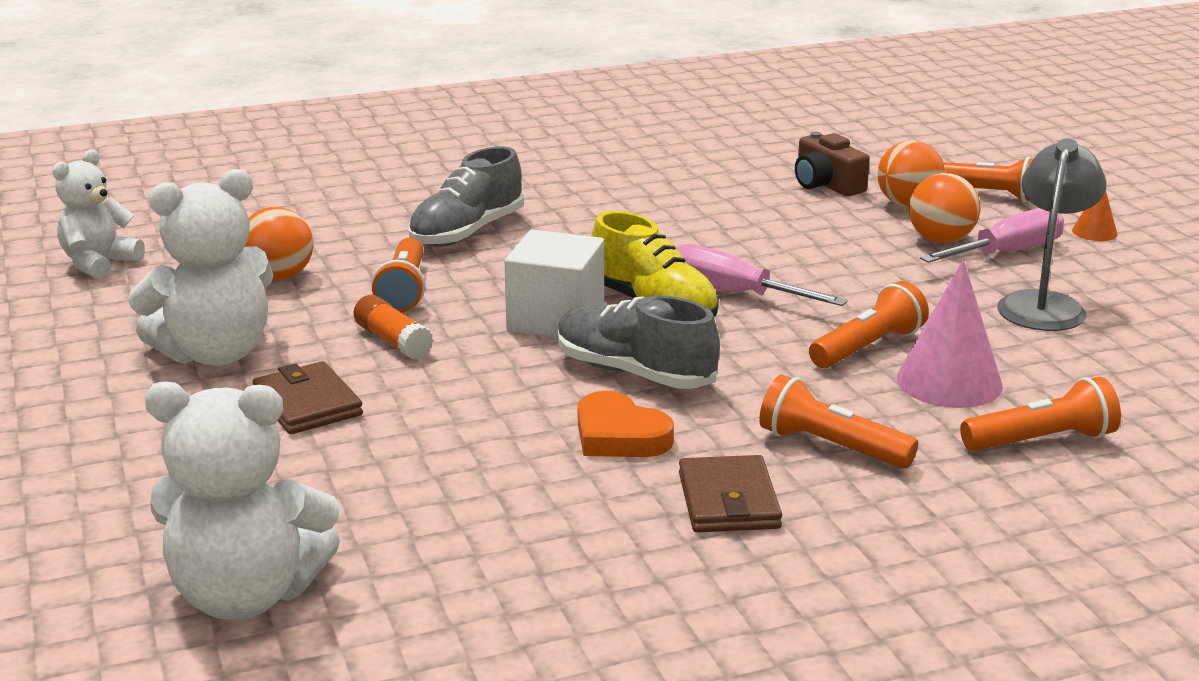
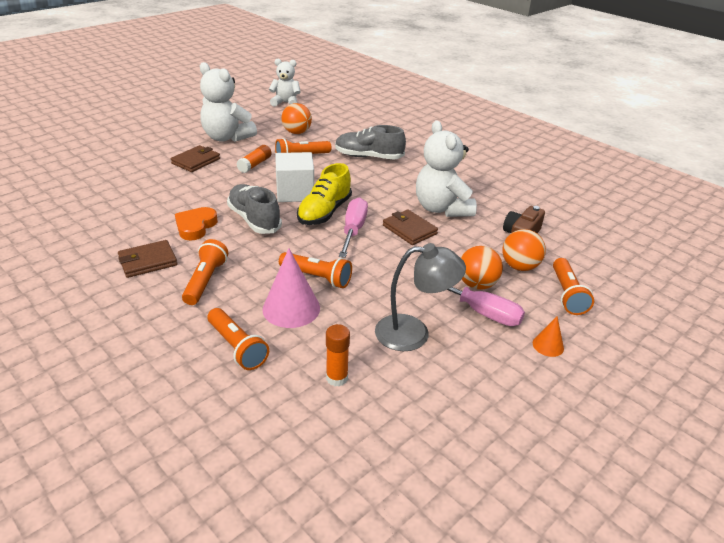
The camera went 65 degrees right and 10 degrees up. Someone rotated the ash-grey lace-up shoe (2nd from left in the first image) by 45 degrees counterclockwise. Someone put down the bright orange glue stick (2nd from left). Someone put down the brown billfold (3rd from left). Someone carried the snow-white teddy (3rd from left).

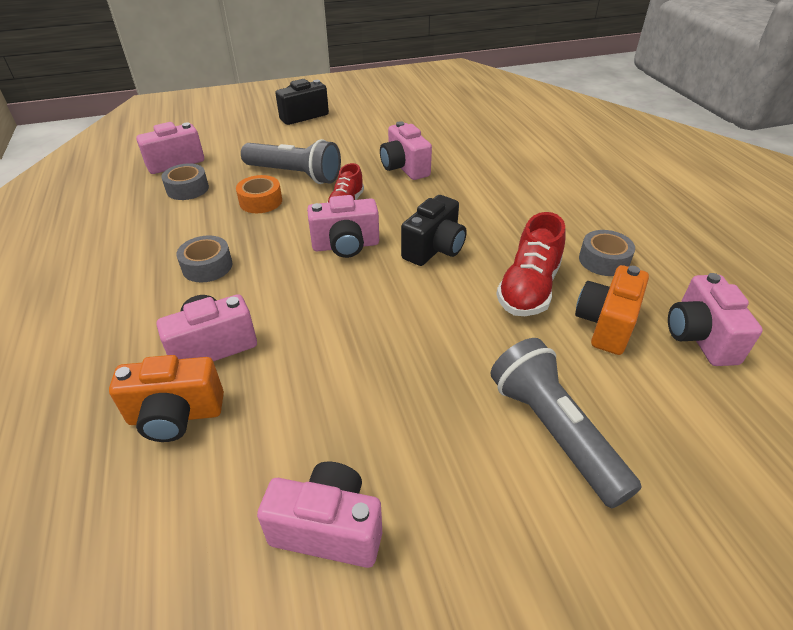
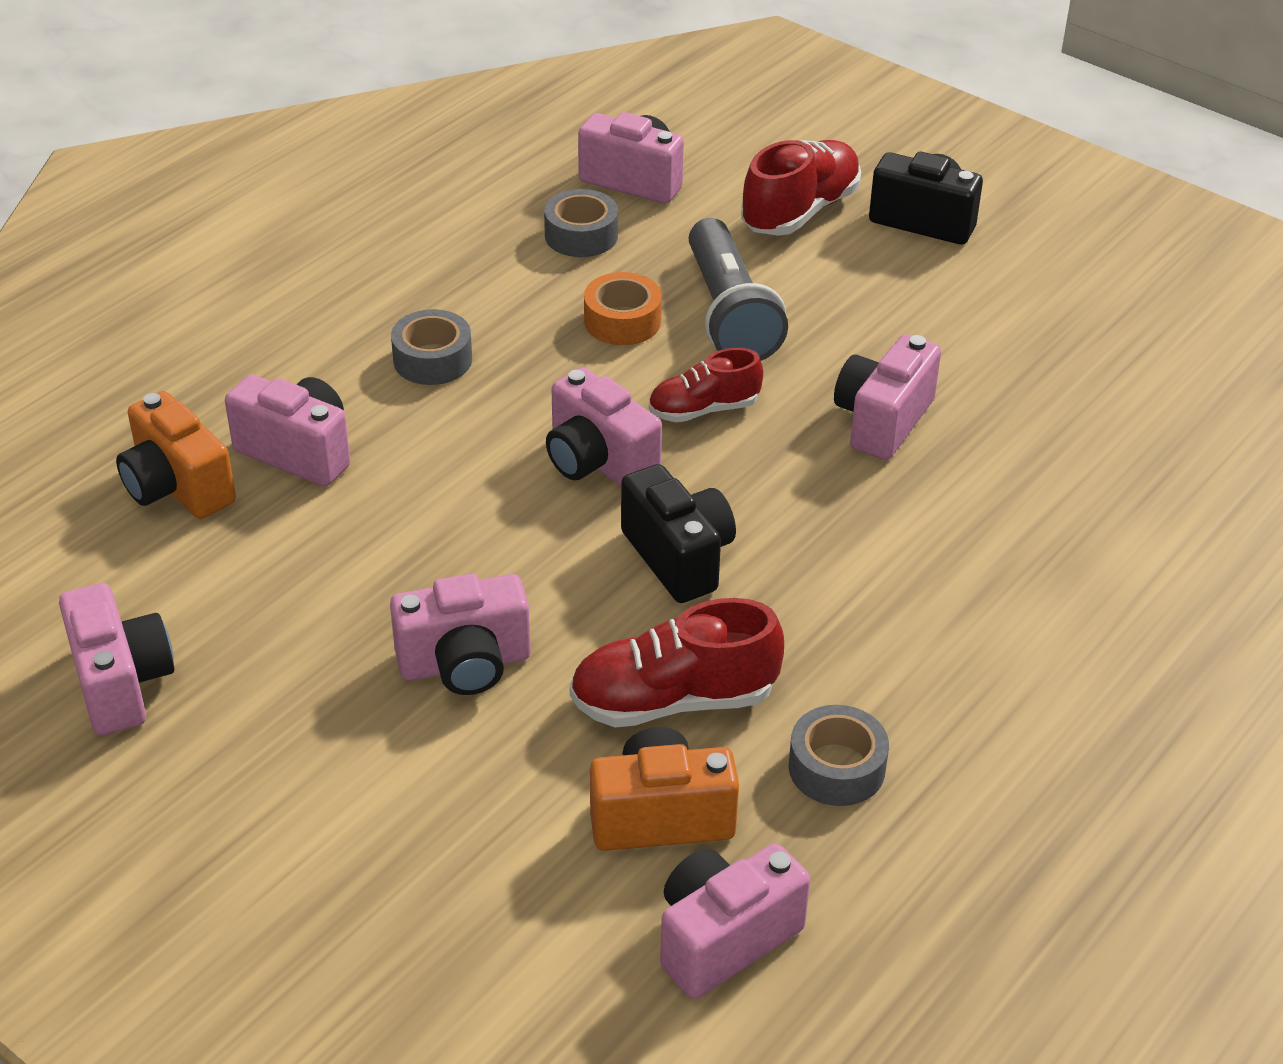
The camera went 55 degrees right and 0 degrees up. Someone put down the rose-pink photo camera (3rd from left). Someone rotated the ebony photo camera (2nd from left in the first image) by 120 degrees counterclockwise. Someone put down the crimson lace-up shoe (3rd from left). Someone took away the ash-grey flashlight (2nd from left).

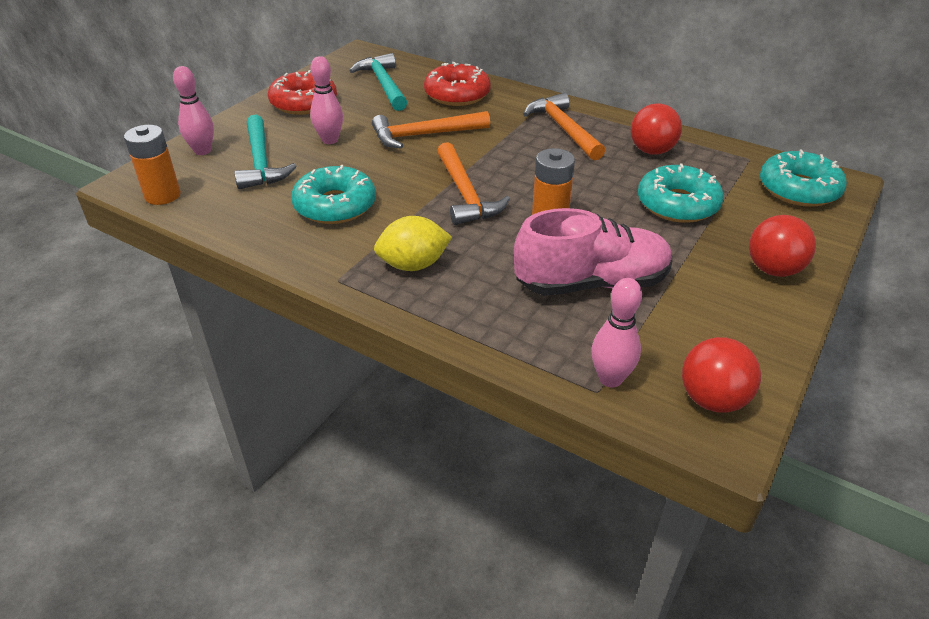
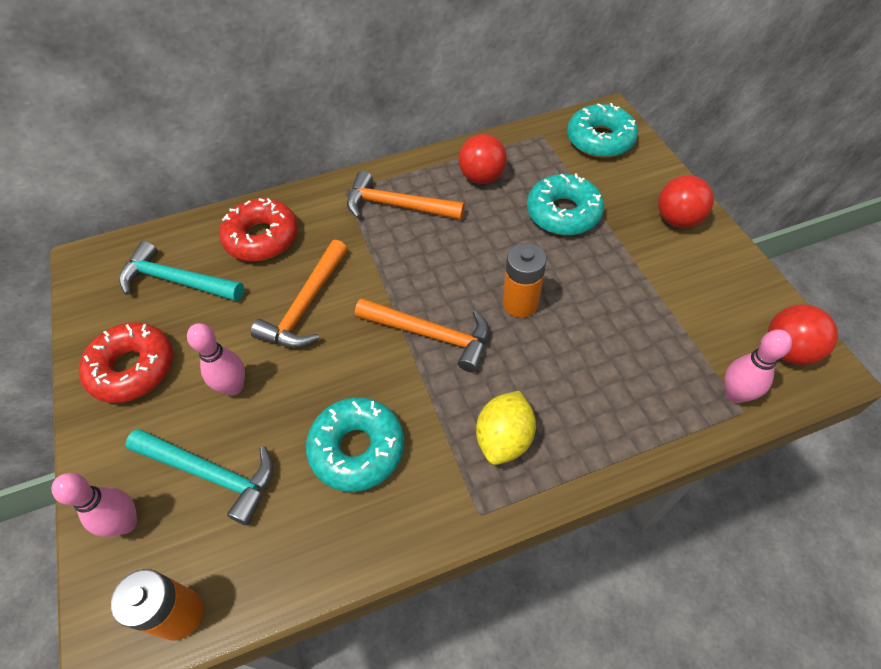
The camera went 50 degrees left and 15 degrees up. Someone took away the rose-pink lace-up shoe.

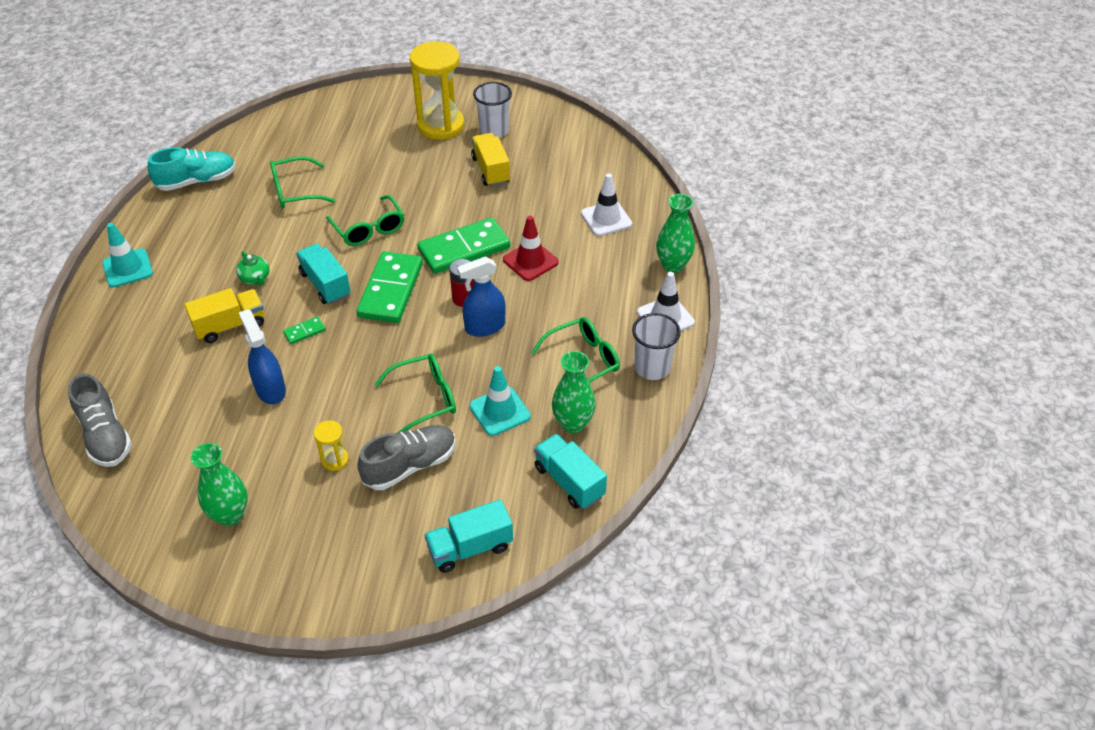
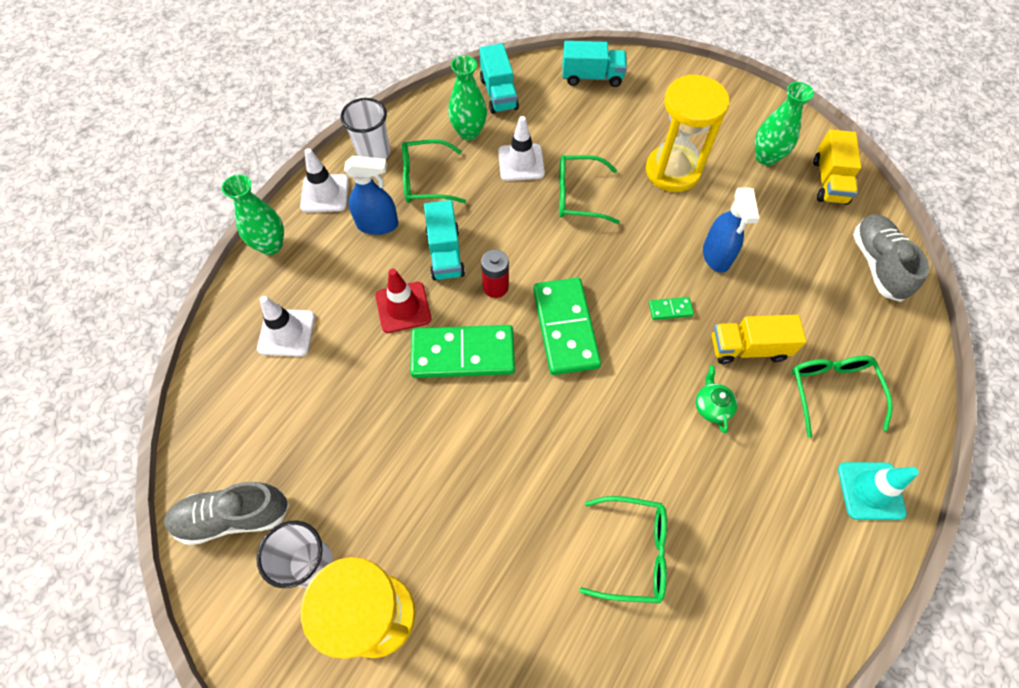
The camera went 155 degrees left and 15 degrees up. Someone carried the ash-grey lace-up shoe (2nd from left in the first image). Someone carried the royal blue spray cleaner (2nd from left in the first image). Someone carried the teal toy truck (1st from left). Someone repainted the teal traffic cone (2nd from left), which became the snow-white traffic cone (3rd from left). Someone rotated the green domino piece (2nd from left) by 45 degrees counterclockwise. Someone scaled the golden hourglass (1st from left in the first image) by 2.30. Someone carried the green eyeglasses (2nd from left in the first image). Someone carried the golden toy truck (2nd from left). Someone took away the teal lace-up shoe.

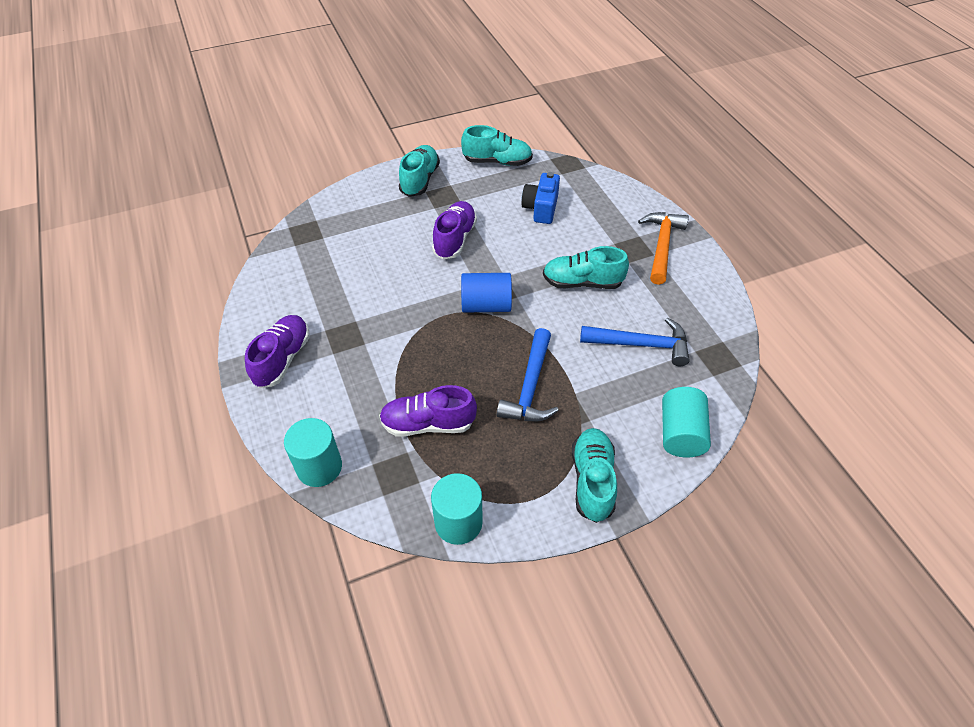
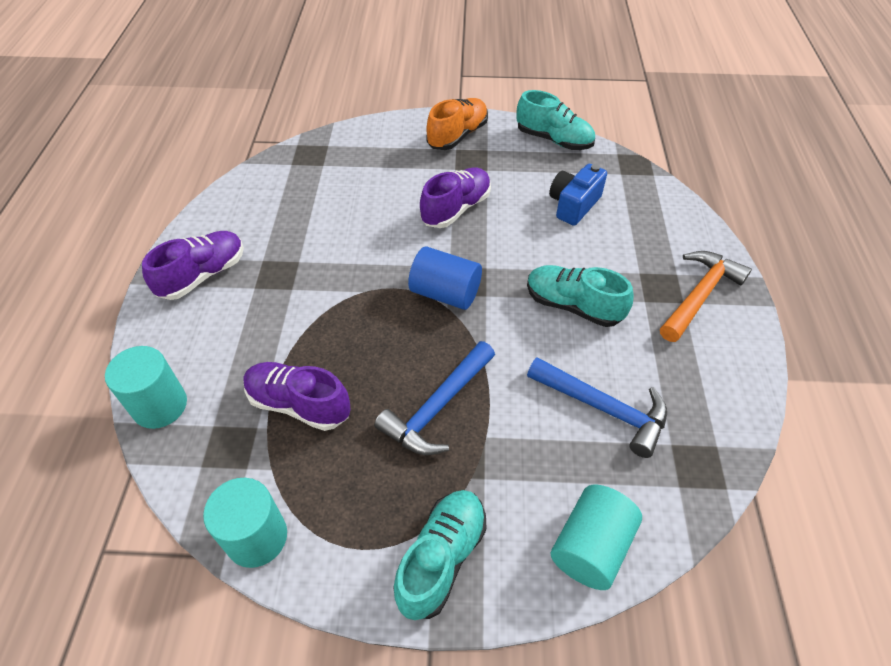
The camera went 25 degrees right and 0 degrees up. Someone repainted the teal lace-up shoe (1st from left), which became the bright orange lace-up shoe.

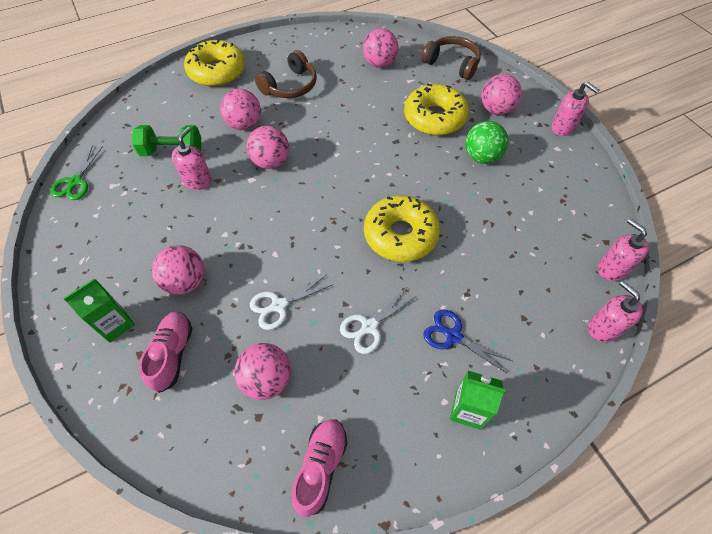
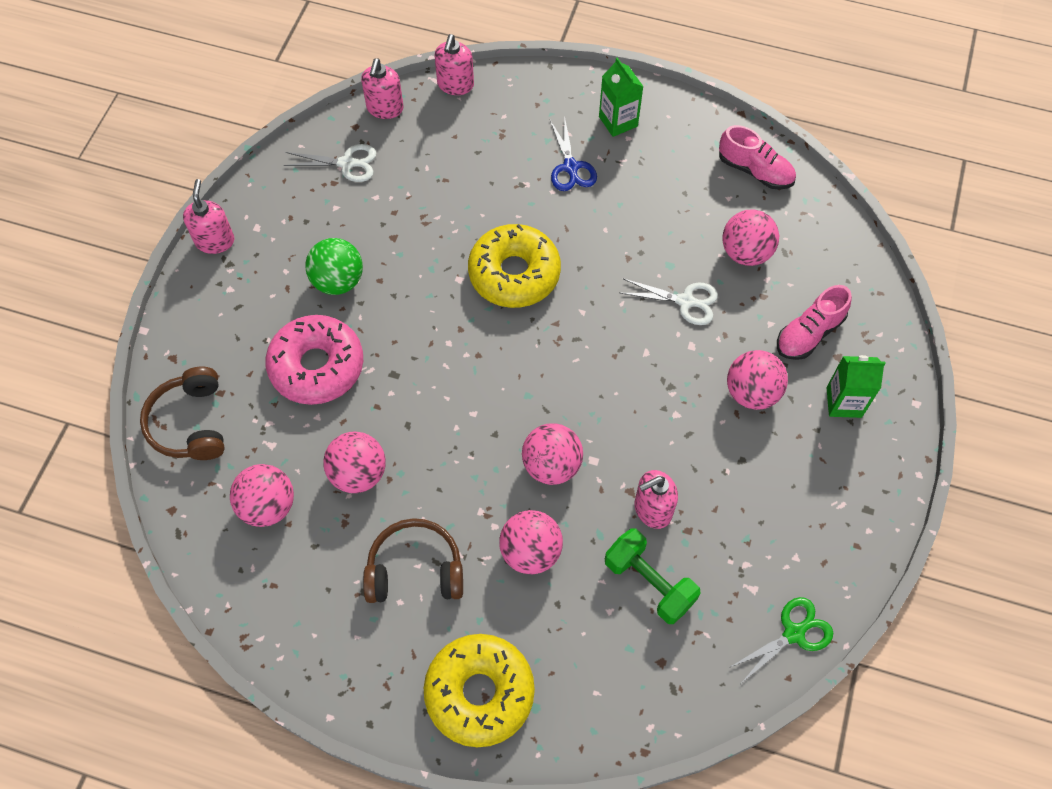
The camera went 135 degrees left and 5 degrees up. Someone repainted the golden doughnut (3rd from left), which became the rose-pink doughnut. Someone carried the snow-white shears (2nd from left in the first image). Someone carried the rose-pink sphere (6th from left in the first image). Someone rotated the rose-pink lace-up shoe (2nd from left in the first image) by 120 degrees counterclockwise.

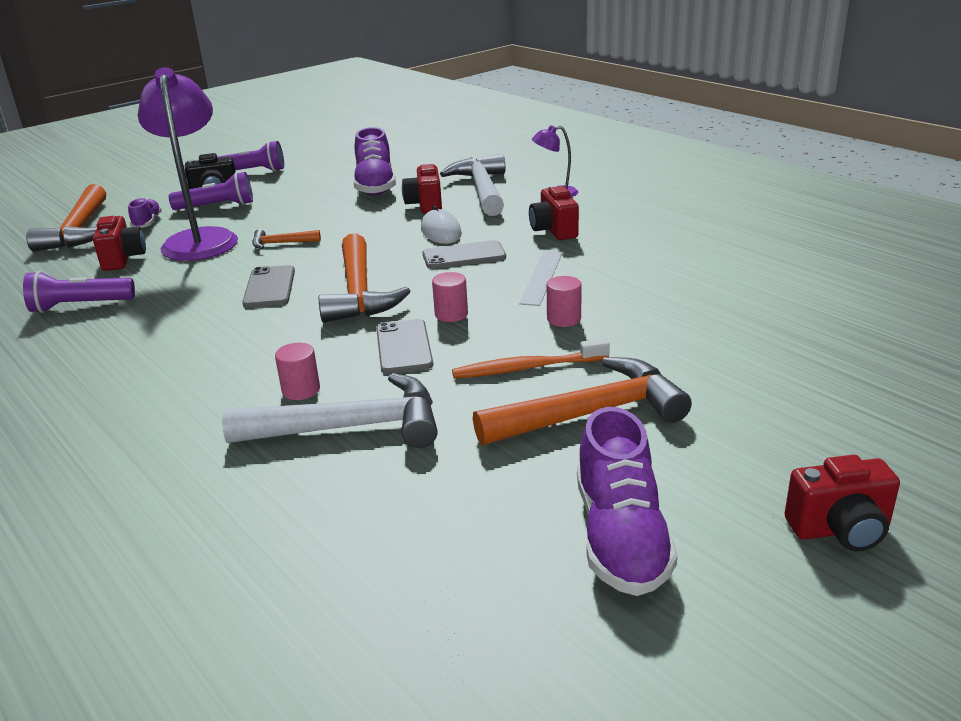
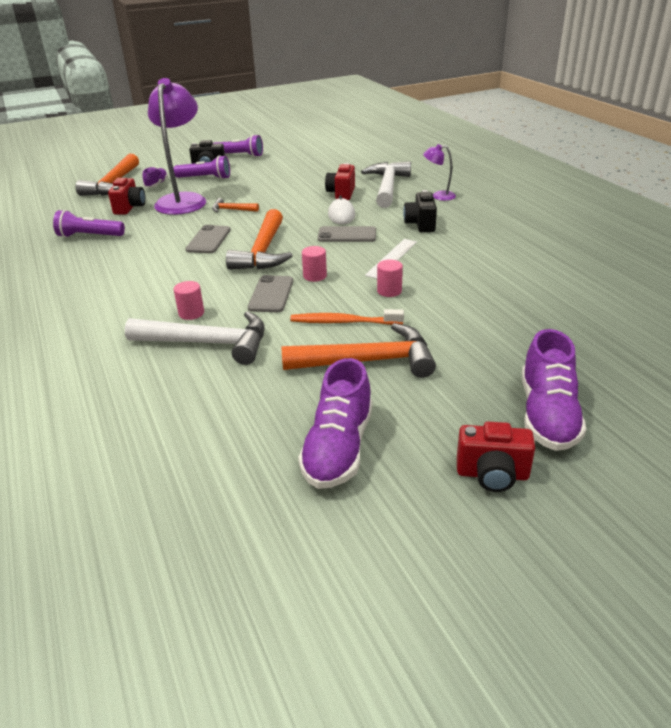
The camera went 15 degrees right and 5 degrees up. Someone repainted the crimson photo camera (3rd from left), which became the ebony photo camera (2nd from left). Someone carried the purple lace-up shoe (2nd from left in the first image).

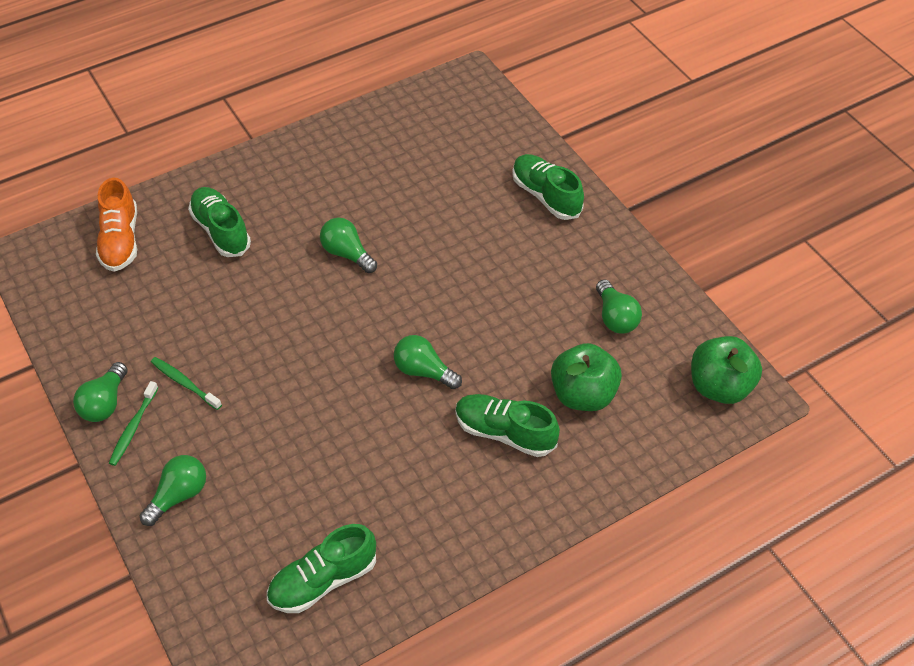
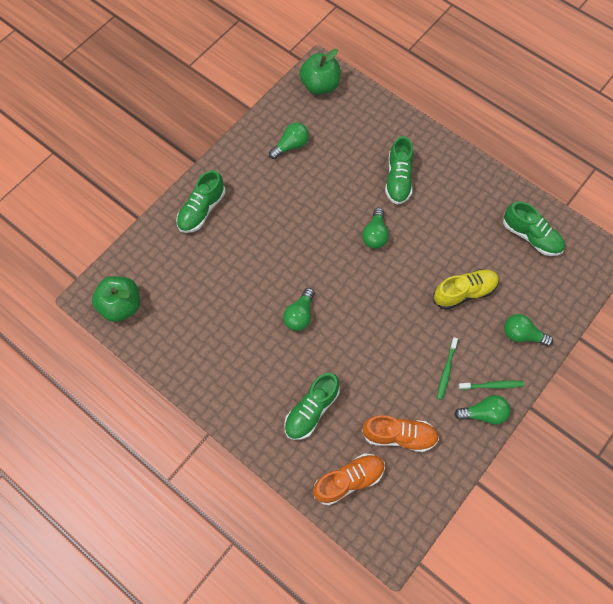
The camera went 110 degrees left and 15 degrees up. Someone carried the green apple (1st from left). Someone put down the bright orange lace-up shoe (2nd from left). Someone put down the golden lace-up shoe.

